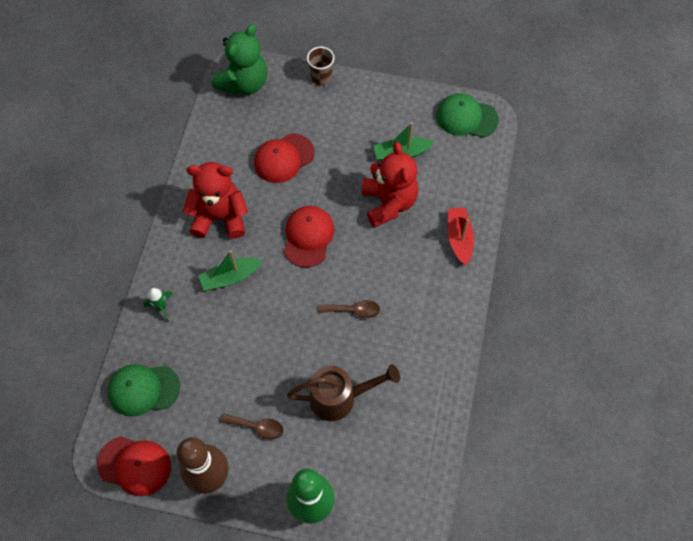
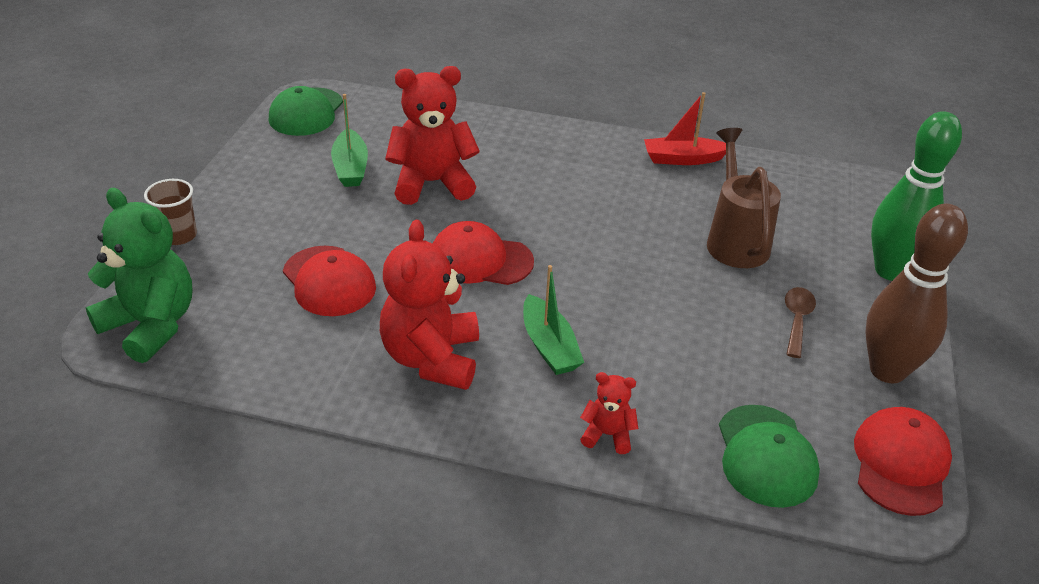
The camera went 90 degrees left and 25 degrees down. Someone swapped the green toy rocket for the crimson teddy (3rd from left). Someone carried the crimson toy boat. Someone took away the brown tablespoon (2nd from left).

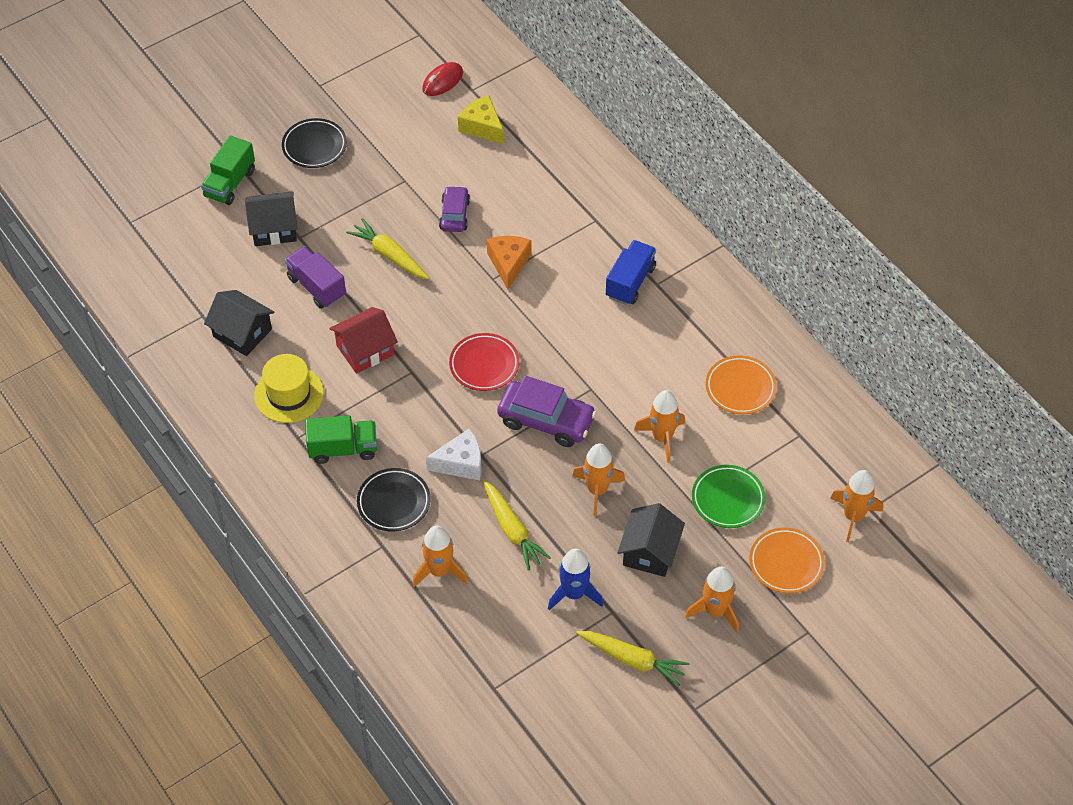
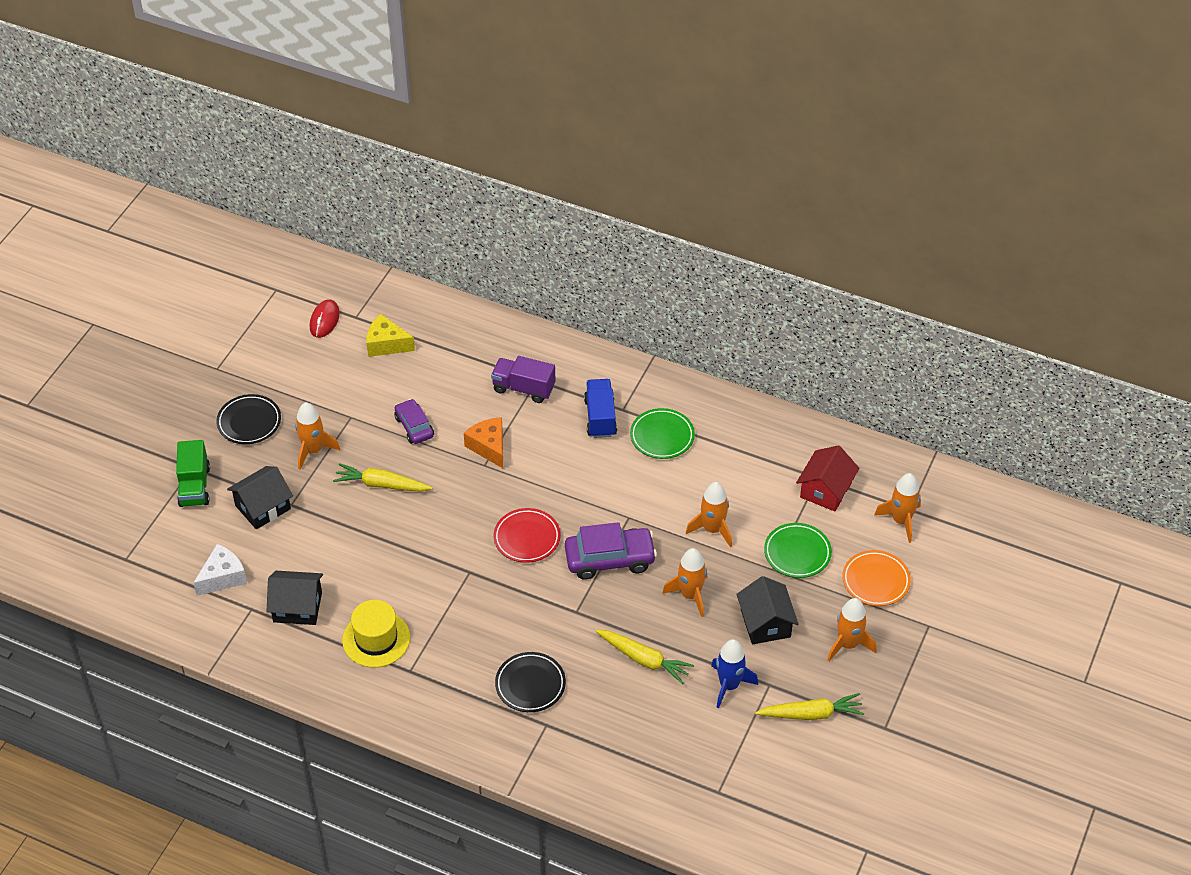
The camera went 30 degrees left and 5 degrees down. Someone carried the snow-white cheese wedge. Someone carried the bright orange toy rocket (1st from left). Someone carried the purple toy truck. Someone put down the green flat dish (1st from left). Someone carried the crimson toy house. Someone took away the green toy truck (2nd from left). Someone took away the bright orange flat dish (1st from left).

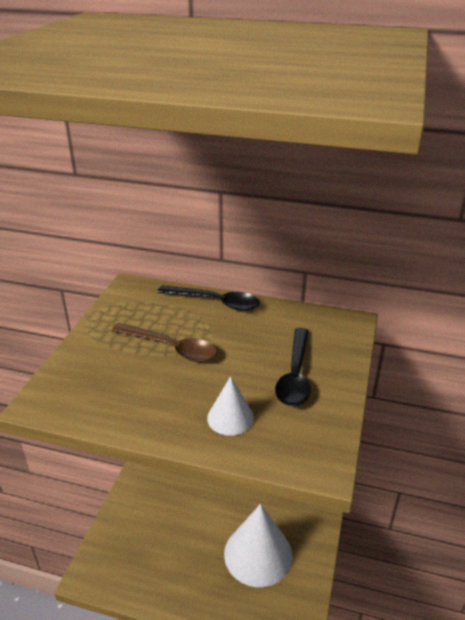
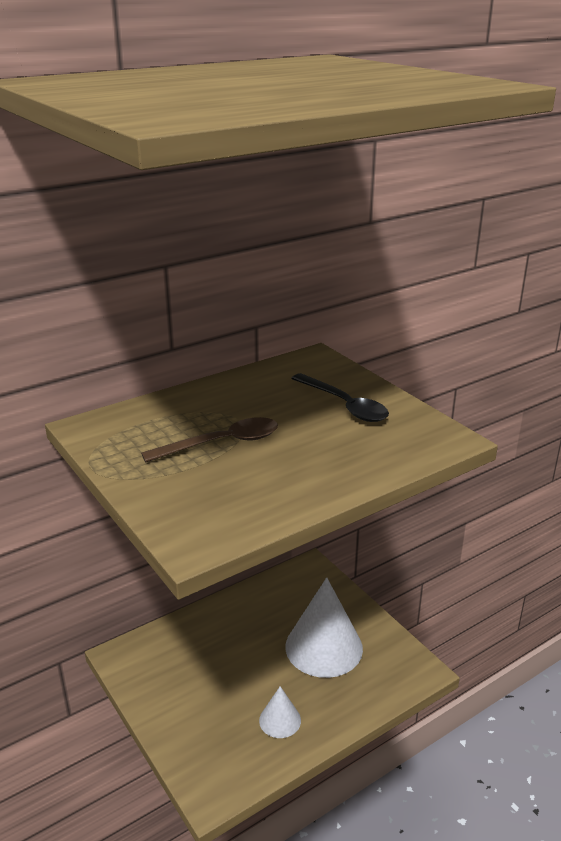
The camera went 50 degrees left and 5 degrees down. Someone carried the snow-white solid cone (1st from left). Someone took away the ebony tablespoon (1st from left).

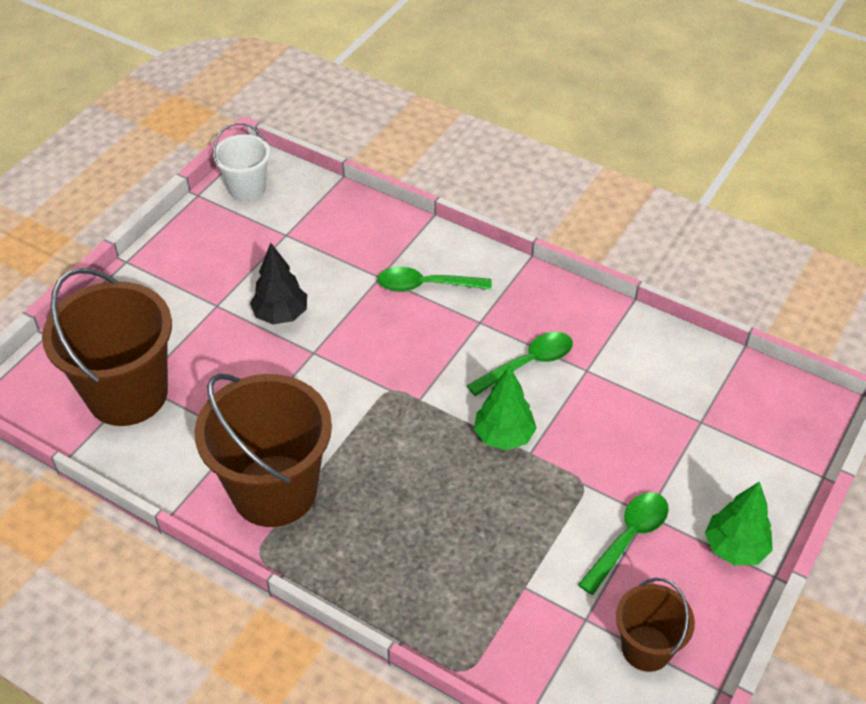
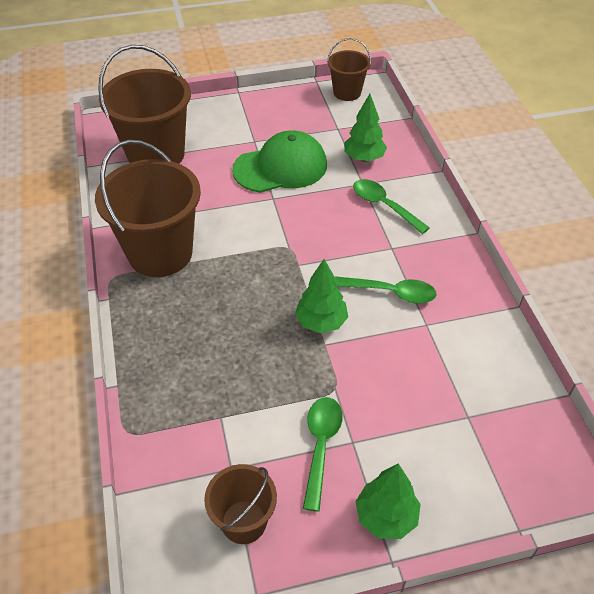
The camera went 45 degrees right and 0 degrees up. Someone swapped the ebony toy tree for the green peaked cap. Someone rotated the green tablespoon (3rd from left in the first image) by 75 degrees counterclockwise. Someone repainted the snow-white bucket, which became the brown bucket (4th from left). Someone put down the green toy tree (2nd from left).

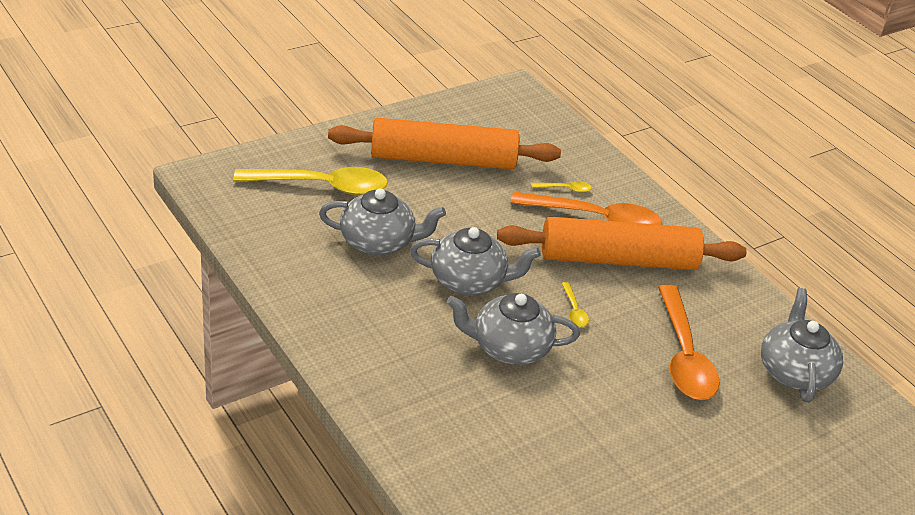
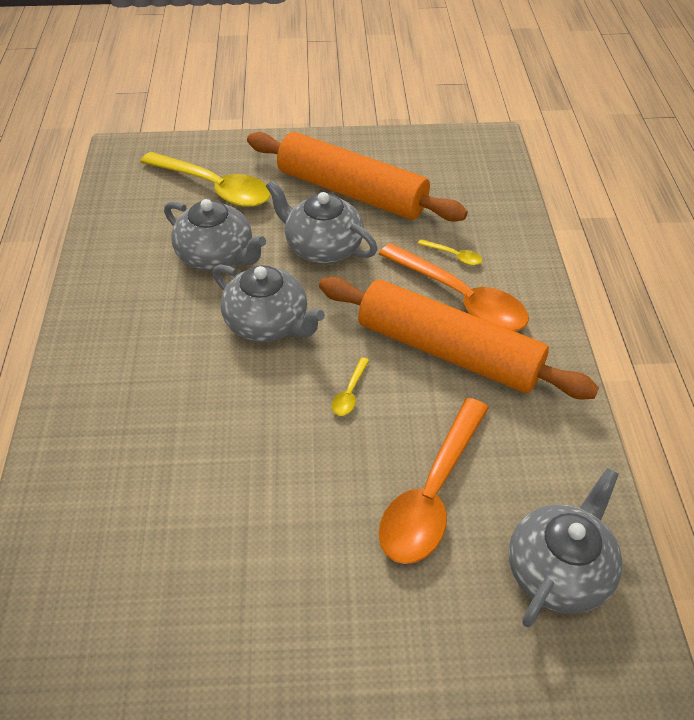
The camera went 35 degrees right and 10 degrees up. Someone carried the ash-grey china teapot (3rd from left).

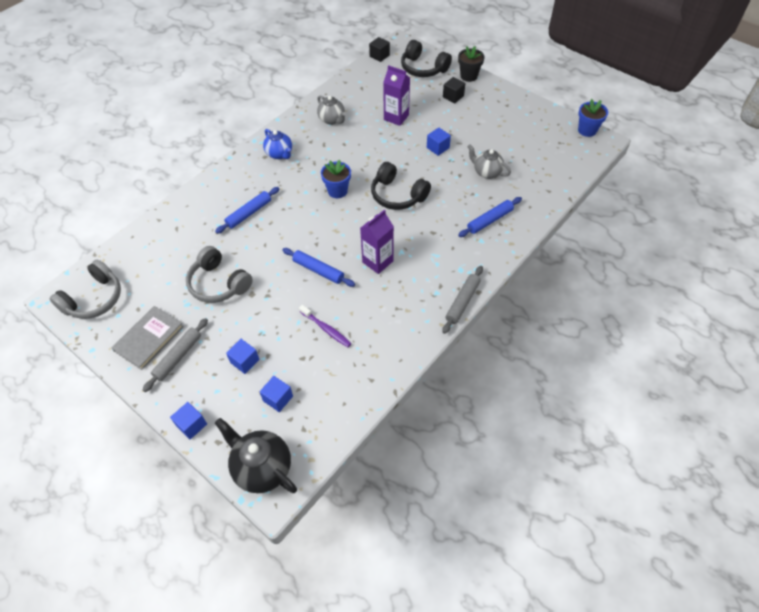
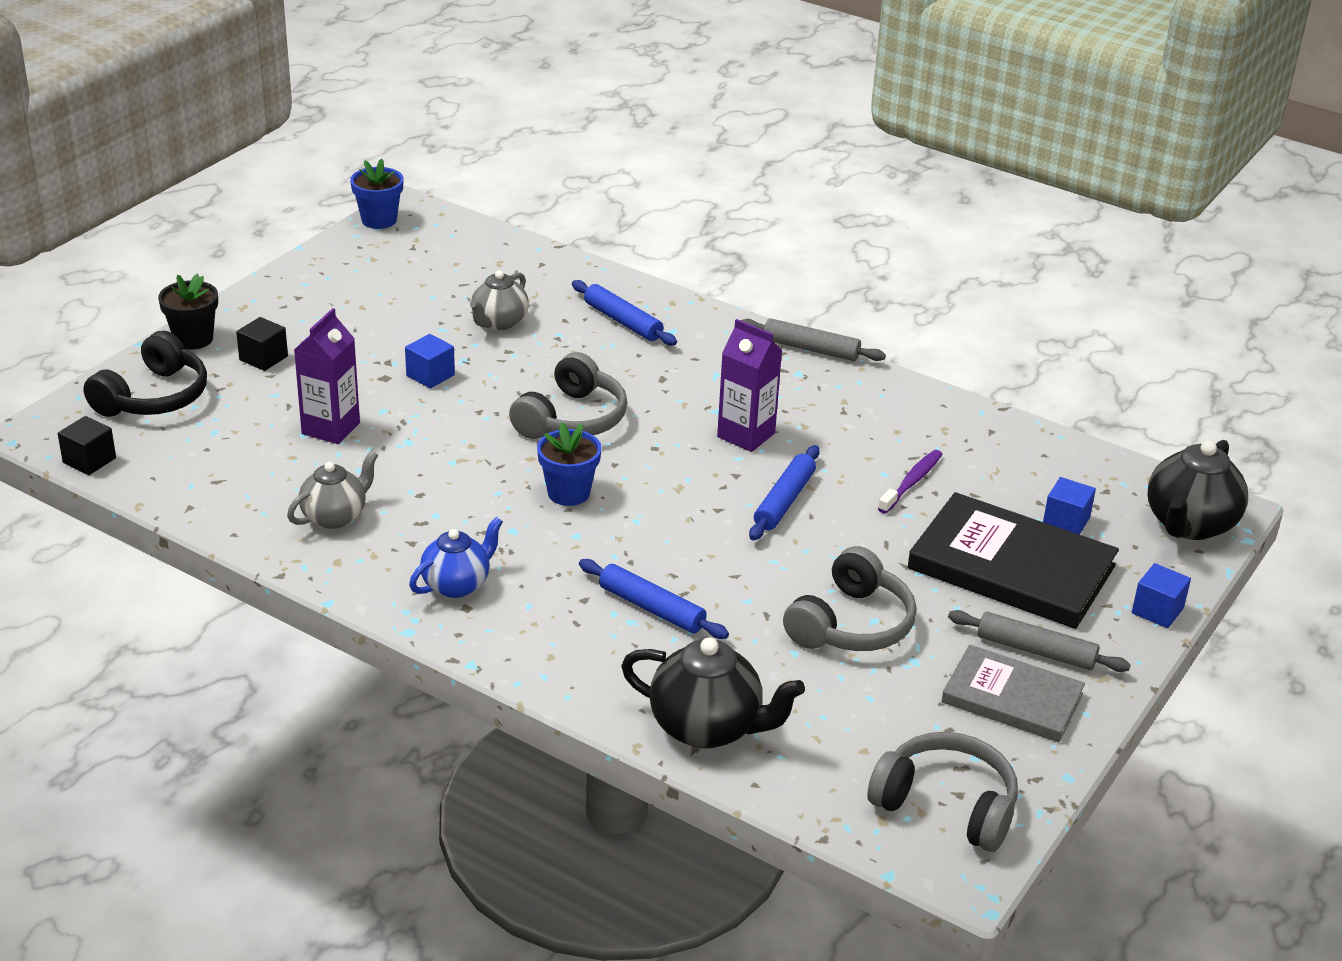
The camera went 100 degrees left and 20 degrees down. Someone repainted the ebony headset (1st from left), which became the ash-grey headset (1st from left). Someone put down the ebony china teapot (1st from left). Someone swapped the royal blue block (2nd from left) for the ebony hardback.

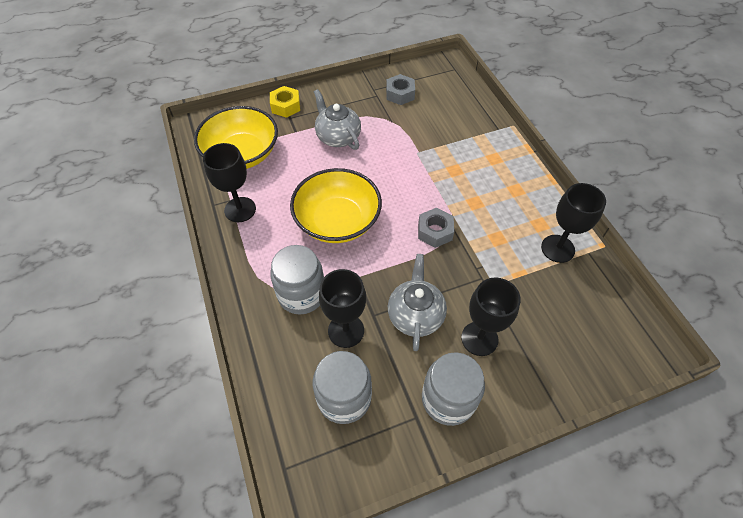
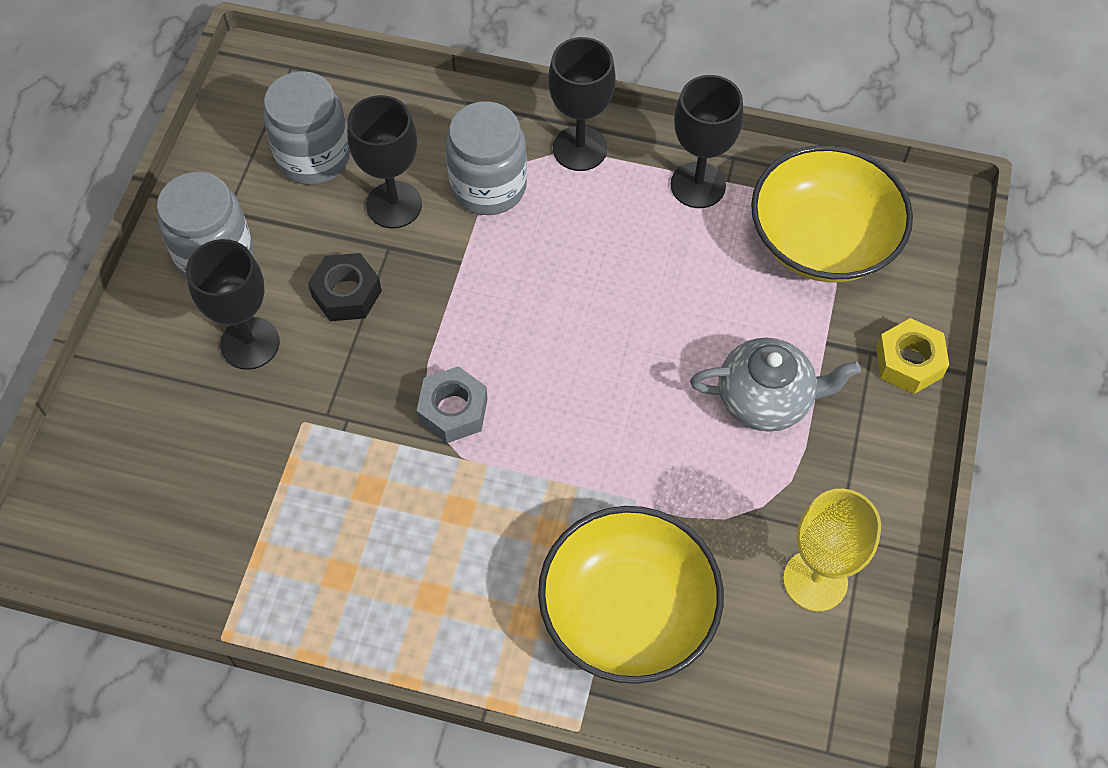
The camera went 125 degrees right and 5 degrees up. Someone swapped the ash-grey china teapot (2nd from left) for the ebony nut. Someone carried the golden bowl (2nd from left in the first image). Someone carried the ebony goblet (4th from left in the first image). Someone swapped the ash-grey nut (1st from left) for the golden goblet.

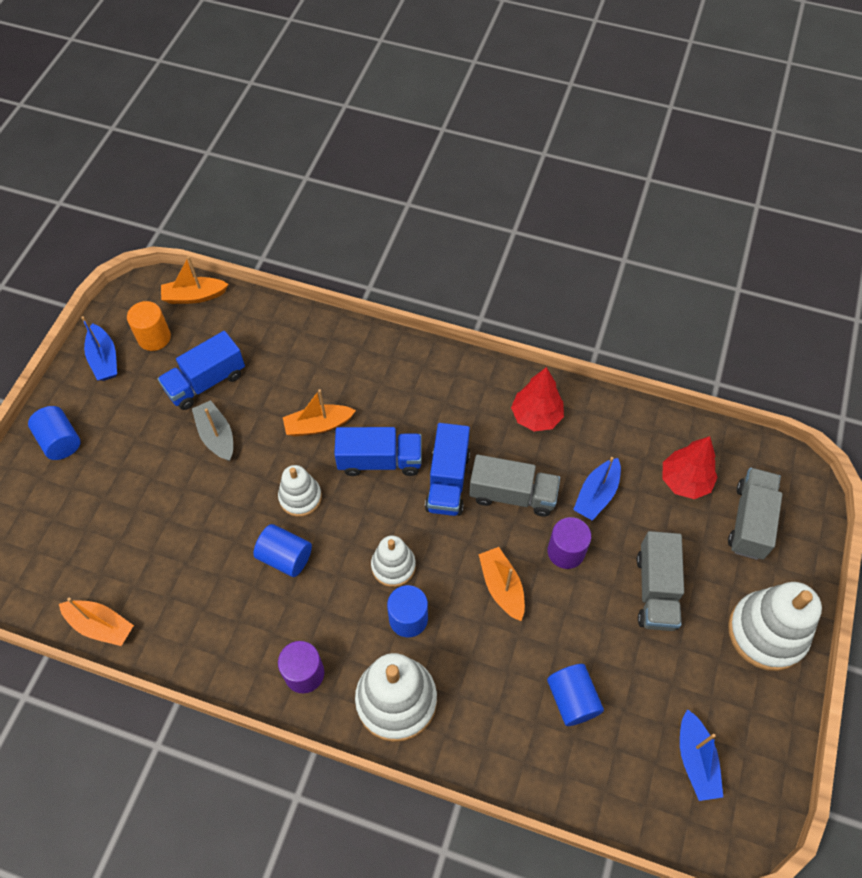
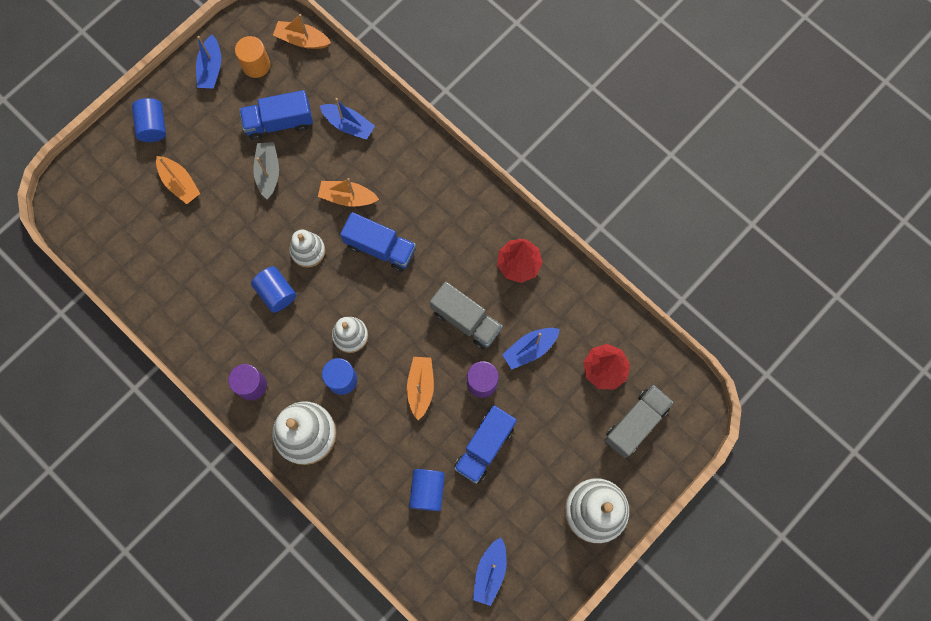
The camera went 25 degrees right and 15 degrees up. Someone carried the bright orange toy boat (1st from left). Someone put down the royal blue toy boat (2nd from left). Someone carried the royal blue toy truck (3rd from left). Someone took away the ash-grey toy truck (2nd from left).

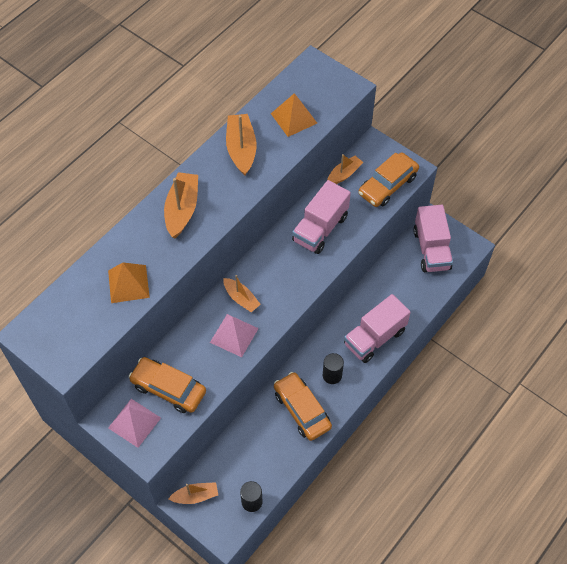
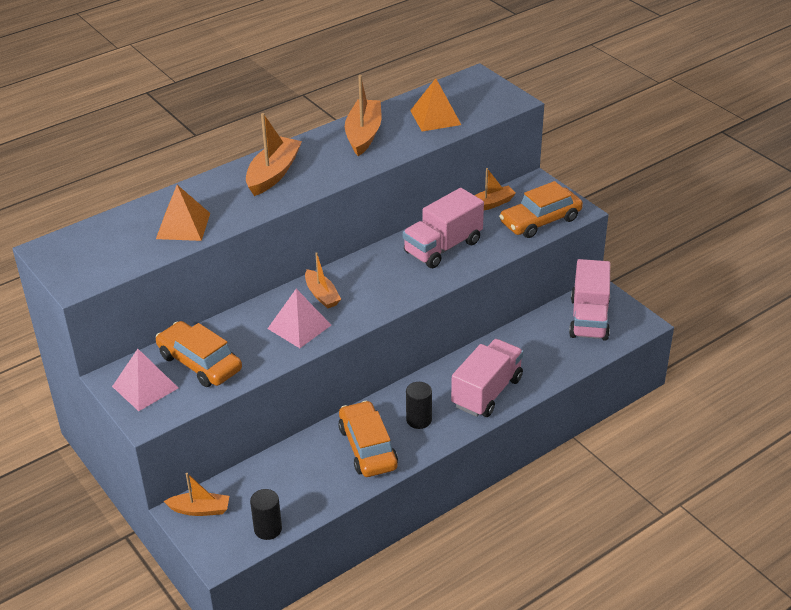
The camera went 15 degrees right and 20 degrees down. Someone rotated the rose-pink toy truck (2nd from left) by 150 degrees clockwise.

